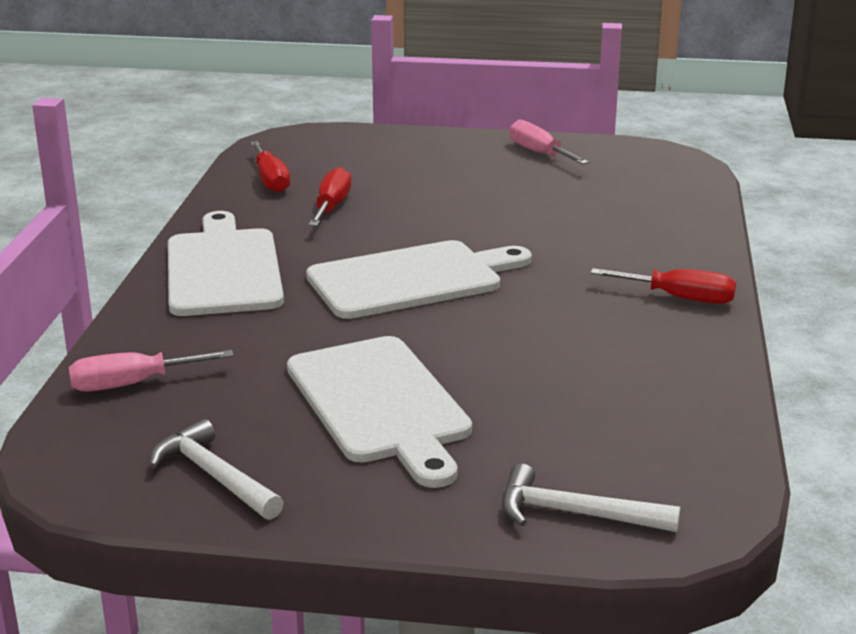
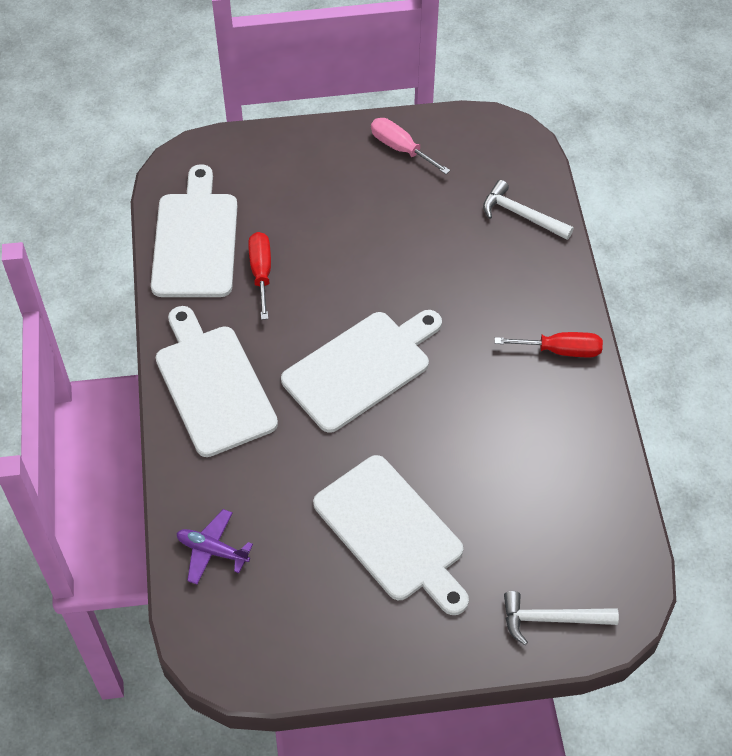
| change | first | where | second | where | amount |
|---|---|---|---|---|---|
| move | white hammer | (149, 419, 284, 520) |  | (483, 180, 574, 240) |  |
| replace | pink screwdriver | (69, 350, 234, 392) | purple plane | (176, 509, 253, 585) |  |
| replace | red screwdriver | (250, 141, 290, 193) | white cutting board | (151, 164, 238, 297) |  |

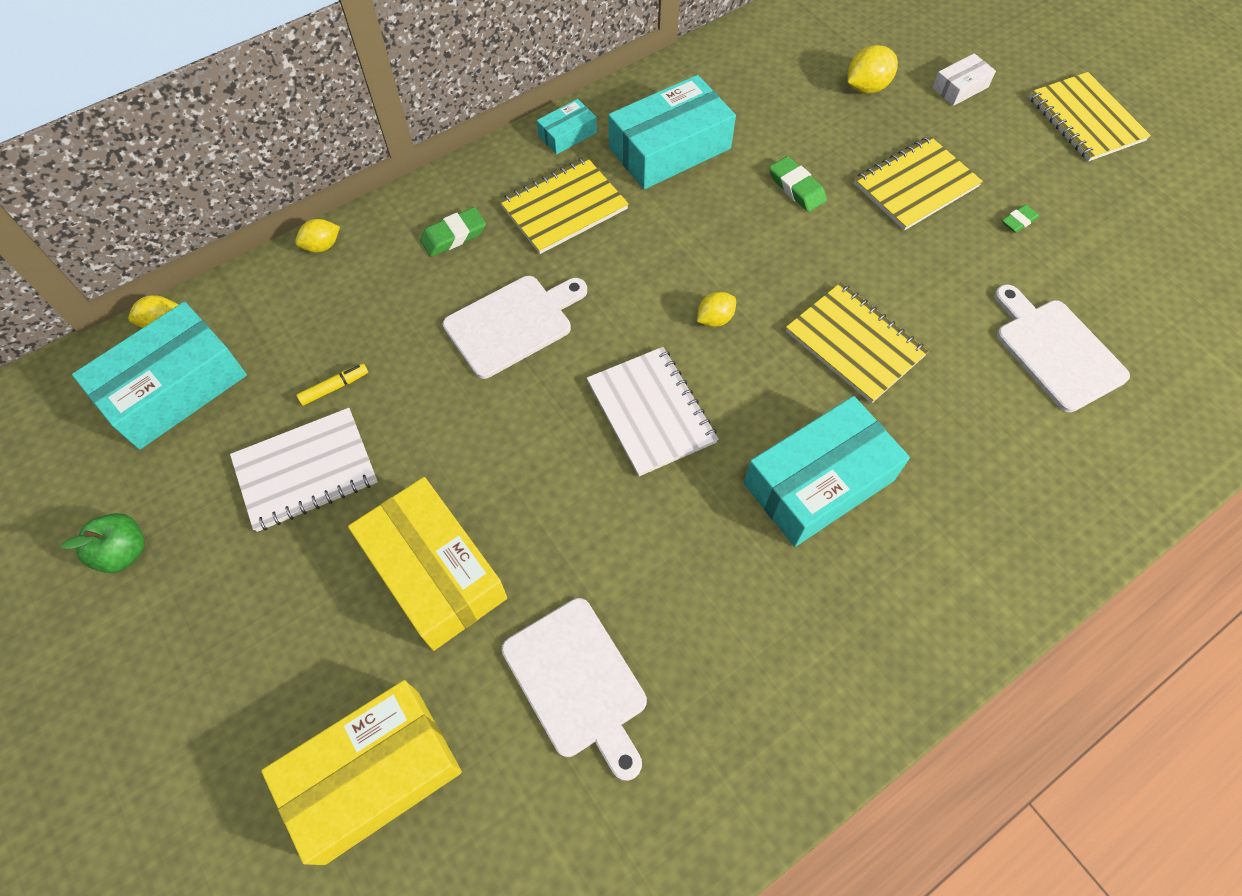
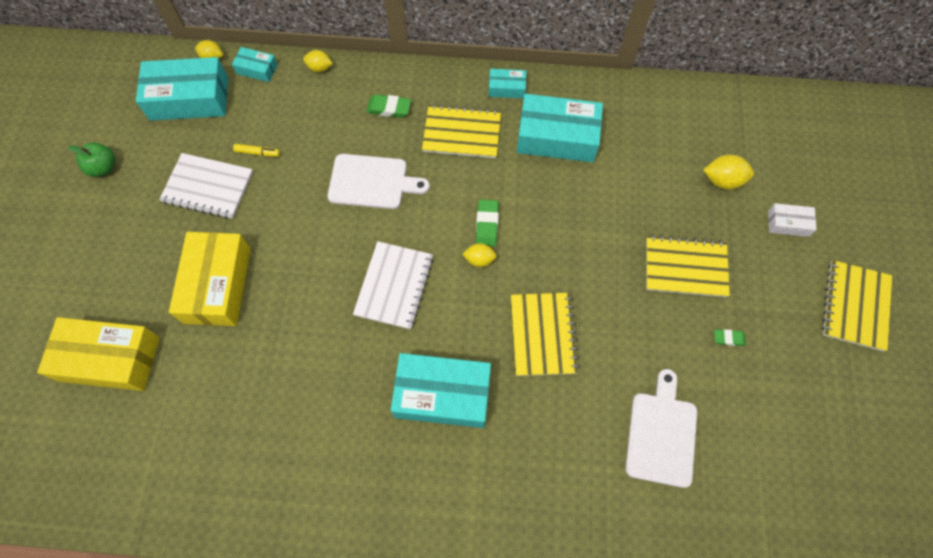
| change | first | where | second | where | amount |
|---|---|---|---|---|---|
| delete | white cutting board | (502, 598, 647, 781) |  |  |  |
| insert |  |  | turquoise box | (232, 47, 278, 82) |  |
| move | green eraser | (769, 156, 827, 212) |  | (476, 199, 499, 246) |  |

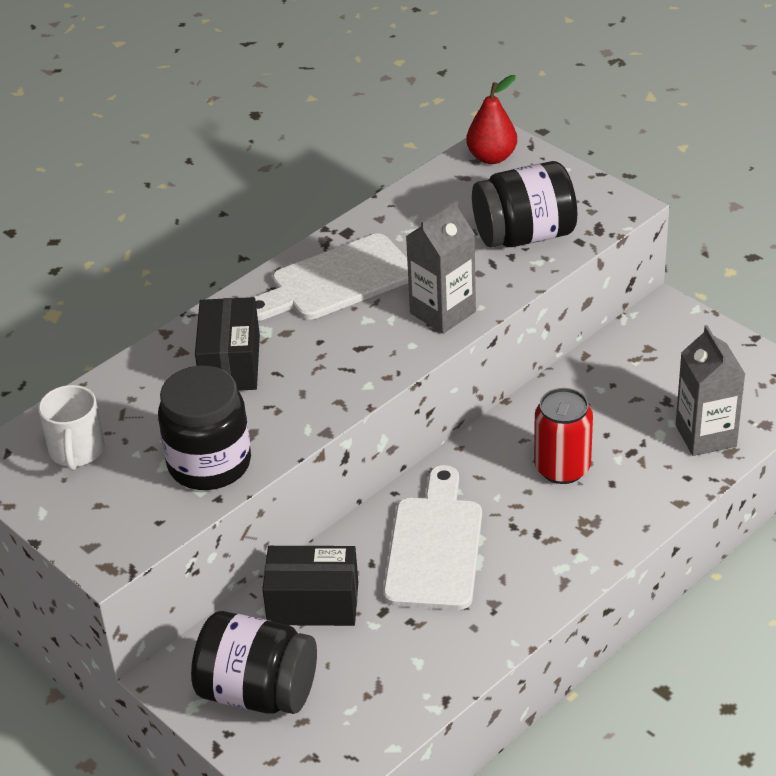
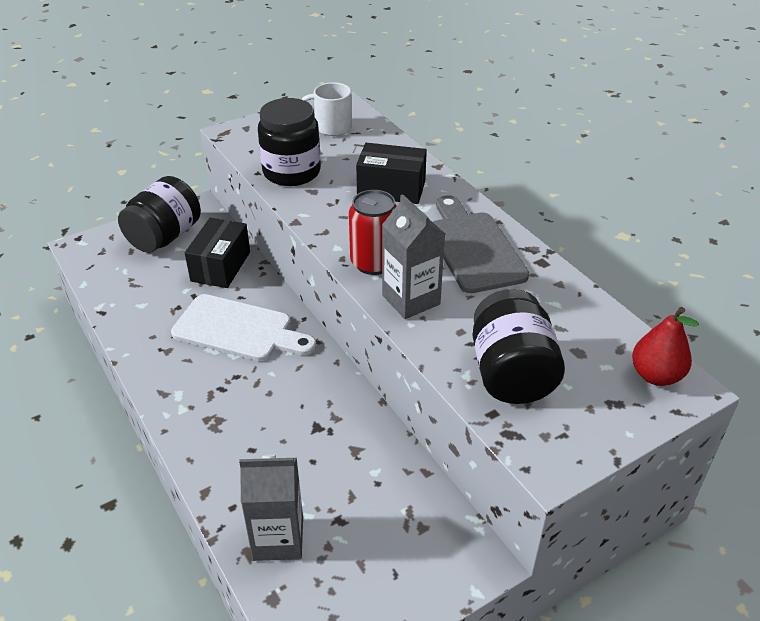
| change | first | where | second | where | amount |
|---|---|---|---|---|---|
| move | red can | (534, 388, 593, 484) |  | (349, 190, 396, 275) |  |
| recolor | white cutting board | (255, 234, 408, 321) | grey cutting board | (433, 195, 529, 293) |  |

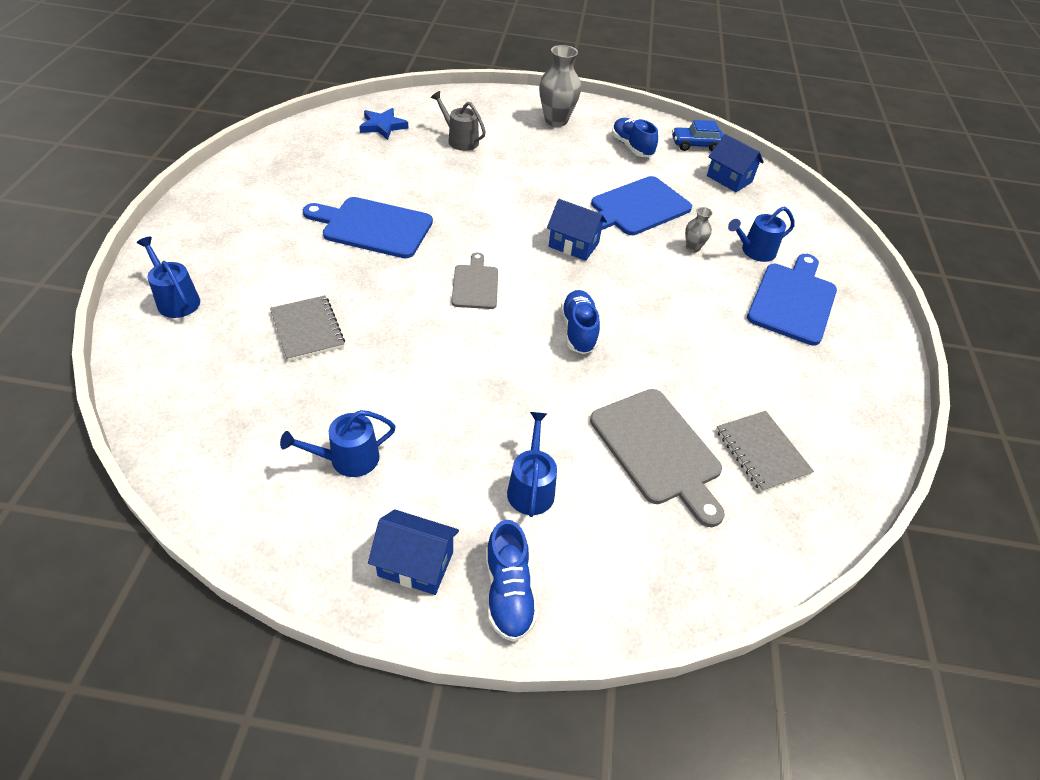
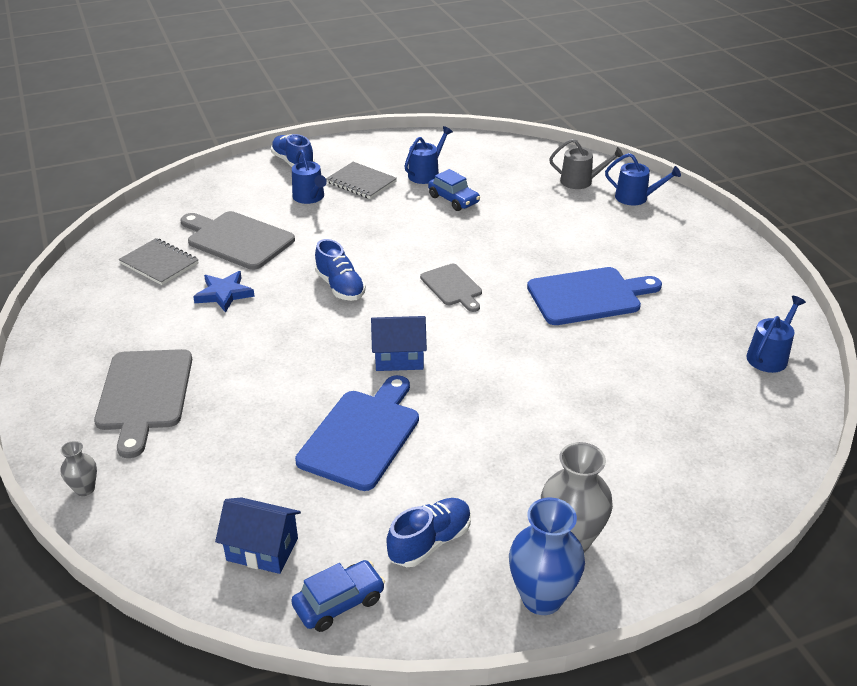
| change | first | where | second | where | amount |
|---|---|---|---|---|---|
| delete | blue house | (368, 509, 459, 595) |  |  |  |
| insert |  |  | blue car | (428, 169, 480, 211) |  |
| insert |  |  | blue vase | (509, 498, 585, 615) |  |
| move | grey notebook | (270, 295, 345, 361) |  | (326, 162, 397, 199) |  |
| move | blue star | (359, 108, 408, 140) |  | (193, 271, 255, 313) |  |
| move | grey watering can | (431, 91, 486, 151) |  | (549, 139, 623, 189) |  |
| move | grey vase | (685, 207, 713, 252) |  | (60, 441, 97, 496) |  |
| move | blue watering can | (728, 207, 795, 262) |  | (746, 296, 806, 373) |  |
| recolor | blue cutting board | (747, 254, 837, 346) | grey cutting board | (94, 349, 192, 458) |  |
| rotate | blue shoe | (612, 118, 658, 157) |  | (387, 498, 471, 567) | 75 degrees counterclockwise |

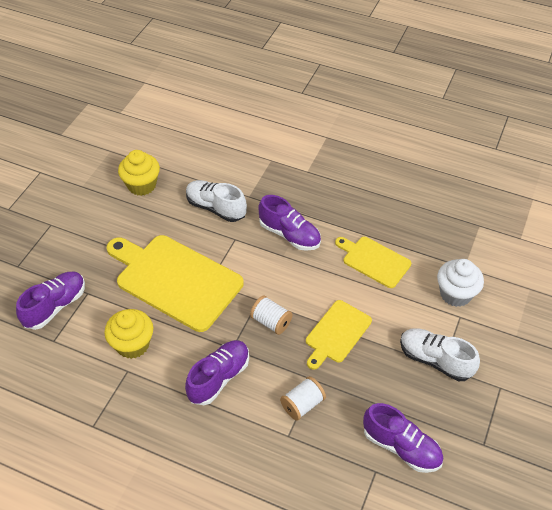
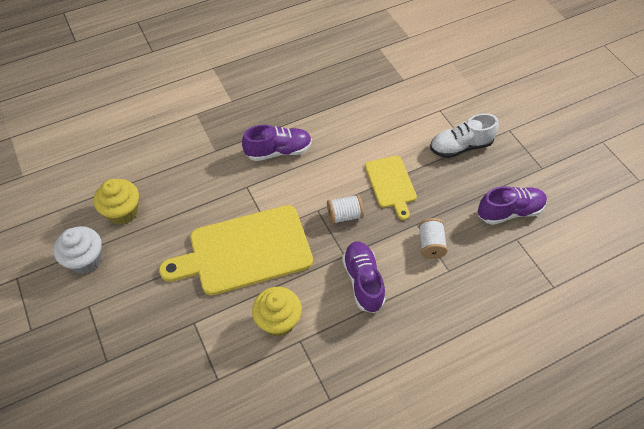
| change | first | where | second | where | amount |
|---|---|---|---|---|---|
| delete | purple shoe | (16, 272, 85, 330) |  |  |  |
| delete | white shoe | (186, 180, 247, 222) |  |  |  |
| delete | yellow cutting board | (335, 237, 411, 288) |  |  |  |
| move | white cupcake | (437, 259, 484, 307) |  | (53, 226, 102, 274) |  |

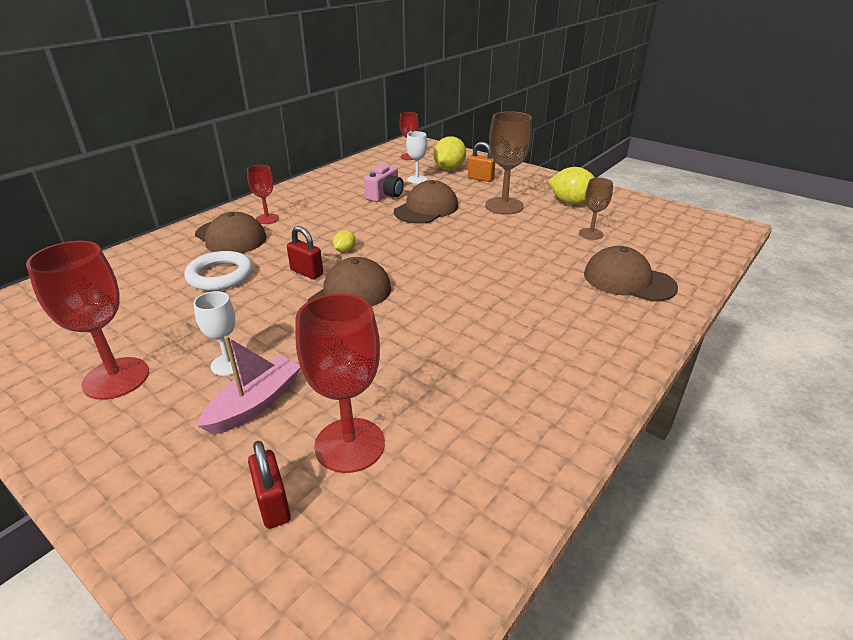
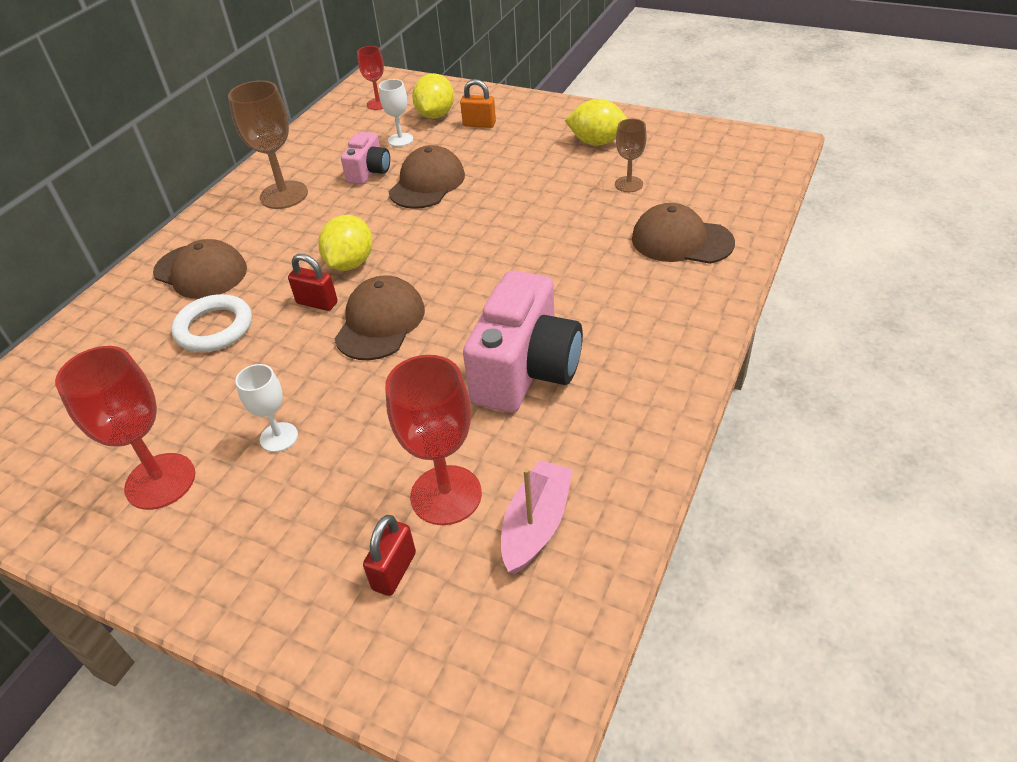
| change | first | where | second | where | amount |
|---|---|---|---|---|---|
| delete | red goblet | (247, 165, 279, 224) |  |  |  |
| insert |  |  | pink camera | (463, 270, 583, 413) |  |
| move | pink boat | (198, 336, 301, 435) |  | (501, 460, 573, 574) |  |
| move | brown goblet | (485, 111, 532, 215) |  | (228, 80, 308, 209) |  |
| rotate | red padlock | (248, 441, 291, 529) |  | (363, 515, 416, 596) | 60 degrees clockwise |
| resize | yellow lemon | (333, 230, 356, 252) |  | (318, 215, 372, 271) | x2.00 |

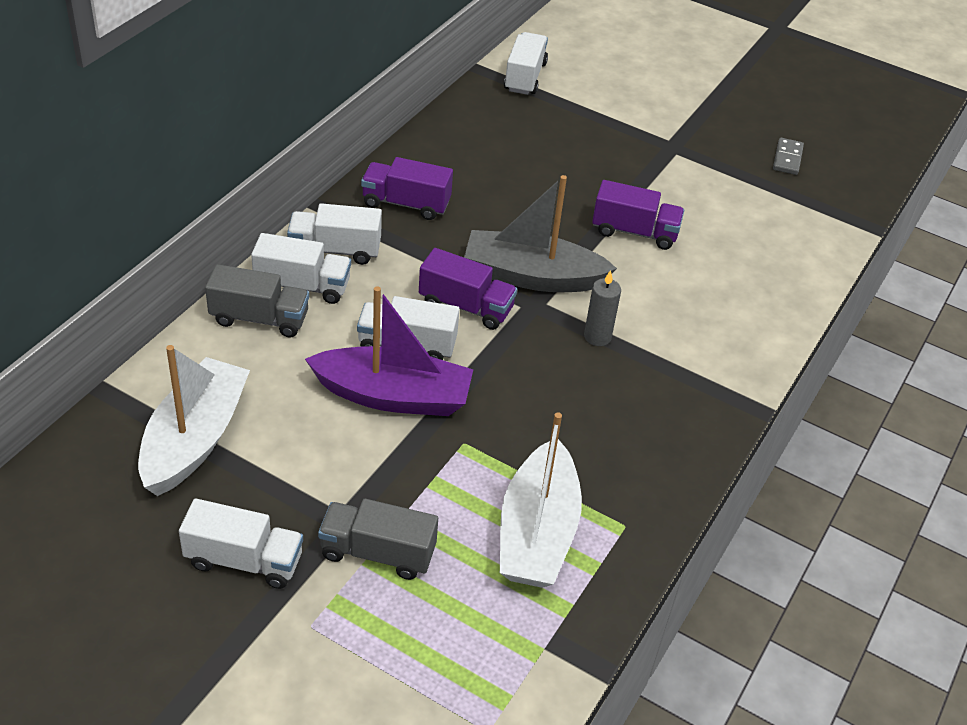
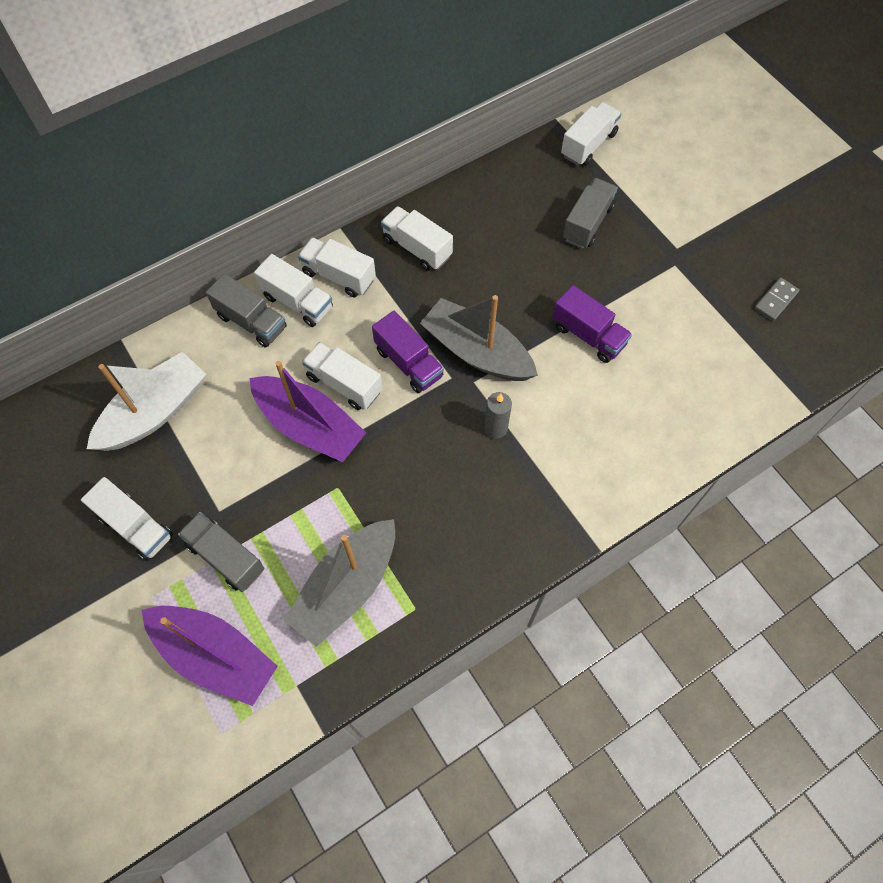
| change | first | where | second | where | amount |
|---|---|---|---|---|---|
| insert |  |  | purple boat | (142, 606, 278, 706) |  |
| insert |  |  | grey truck | (563, 178, 618, 248) |  |
| recolor | purple truck | (361, 157, 453, 220) | white truck | (381, 206, 453, 271) |  |
| recolor | white boat | (500, 412, 582, 588) | grey boat | (284, 519, 395, 647) |  |

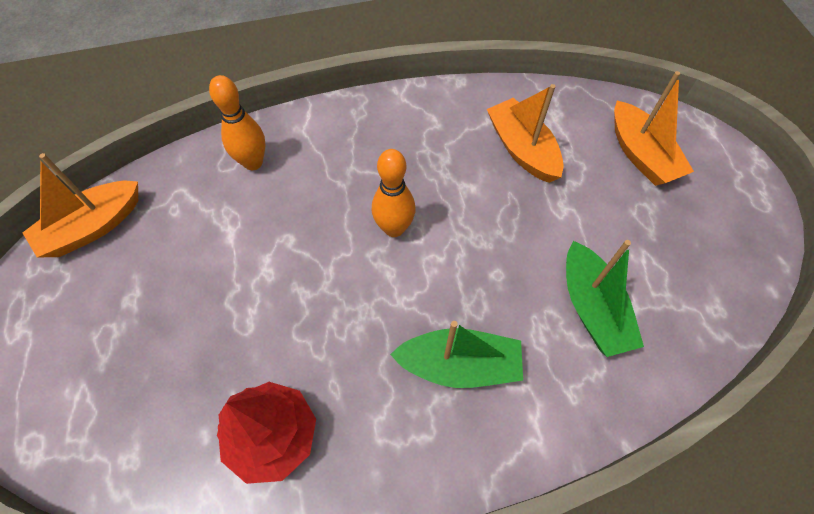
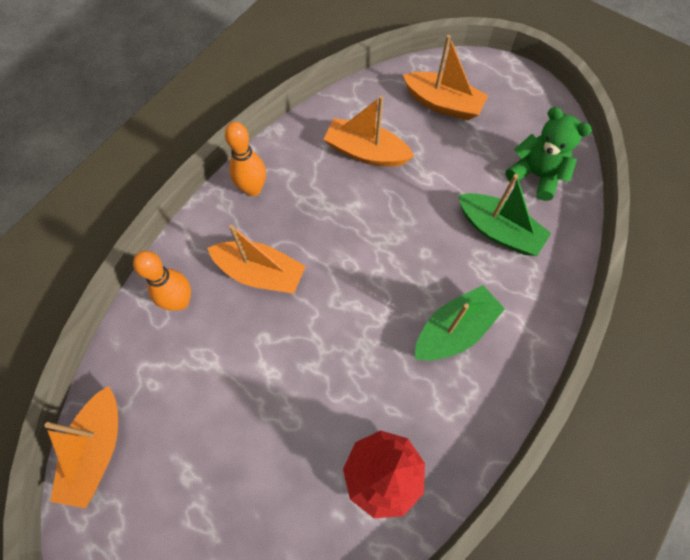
| change | first | where | second | where | amount |
|---|---|---|---|---|---|
| insert |  |  | orange boat | (208, 225, 306, 294) |  |
| insert |  |  | green teddy bear | (505, 107, 592, 201) |  |
| move | orange bowling pin | (372, 149, 416, 237) |  | (225, 122, 266, 196) |  |

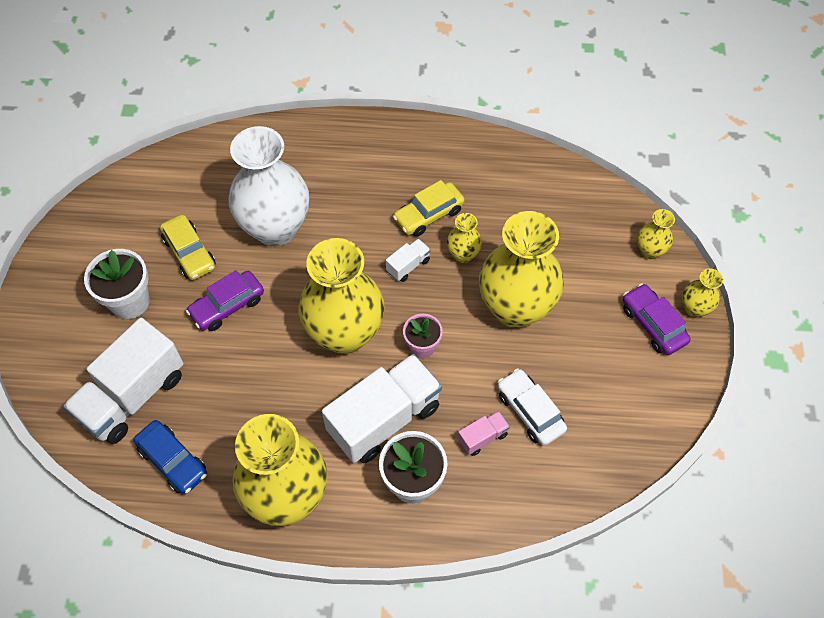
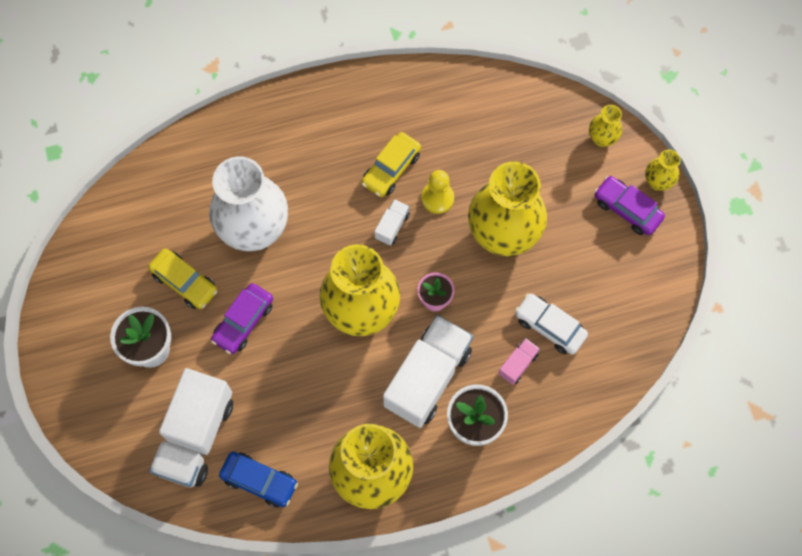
| change | first | where | second | where | amount |
|---|---|---|---|---|---|
| replace | yellow vase | (447, 213, 482, 263) | yellow pawn | (421, 170, 454, 214) |  |

